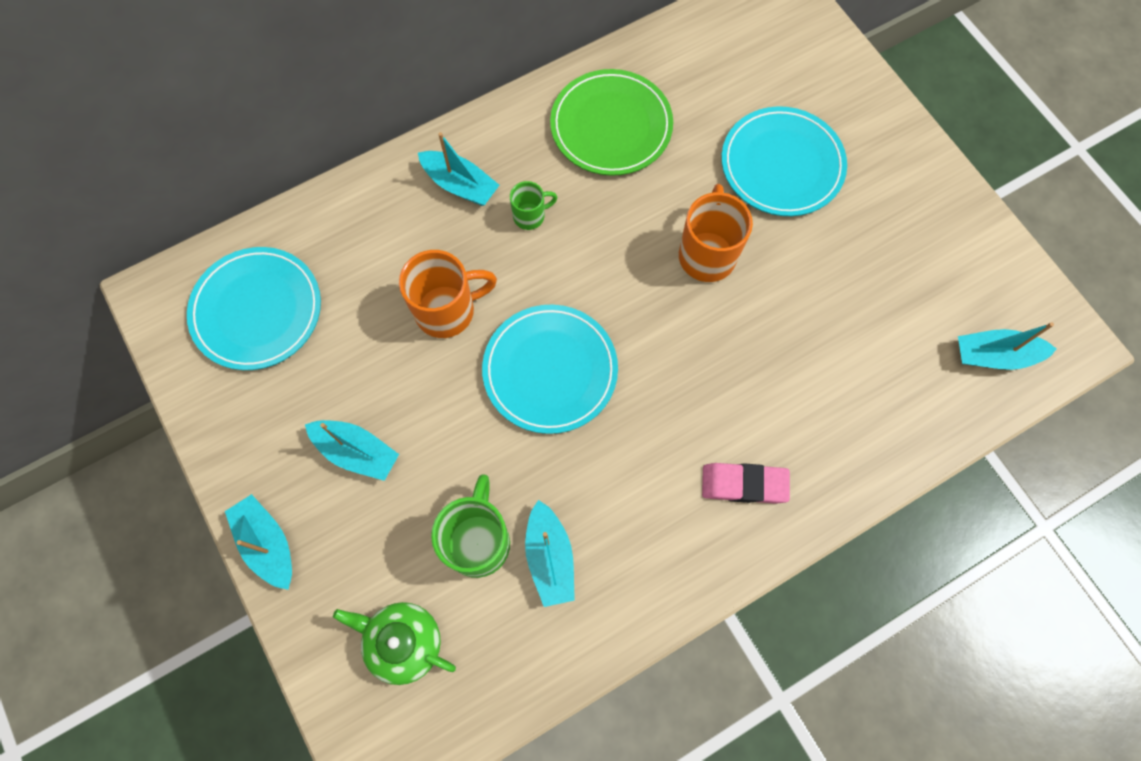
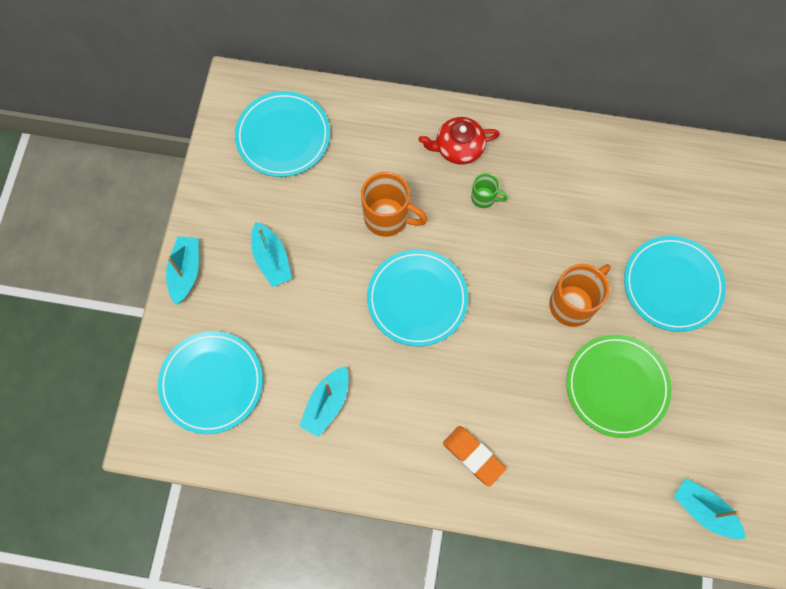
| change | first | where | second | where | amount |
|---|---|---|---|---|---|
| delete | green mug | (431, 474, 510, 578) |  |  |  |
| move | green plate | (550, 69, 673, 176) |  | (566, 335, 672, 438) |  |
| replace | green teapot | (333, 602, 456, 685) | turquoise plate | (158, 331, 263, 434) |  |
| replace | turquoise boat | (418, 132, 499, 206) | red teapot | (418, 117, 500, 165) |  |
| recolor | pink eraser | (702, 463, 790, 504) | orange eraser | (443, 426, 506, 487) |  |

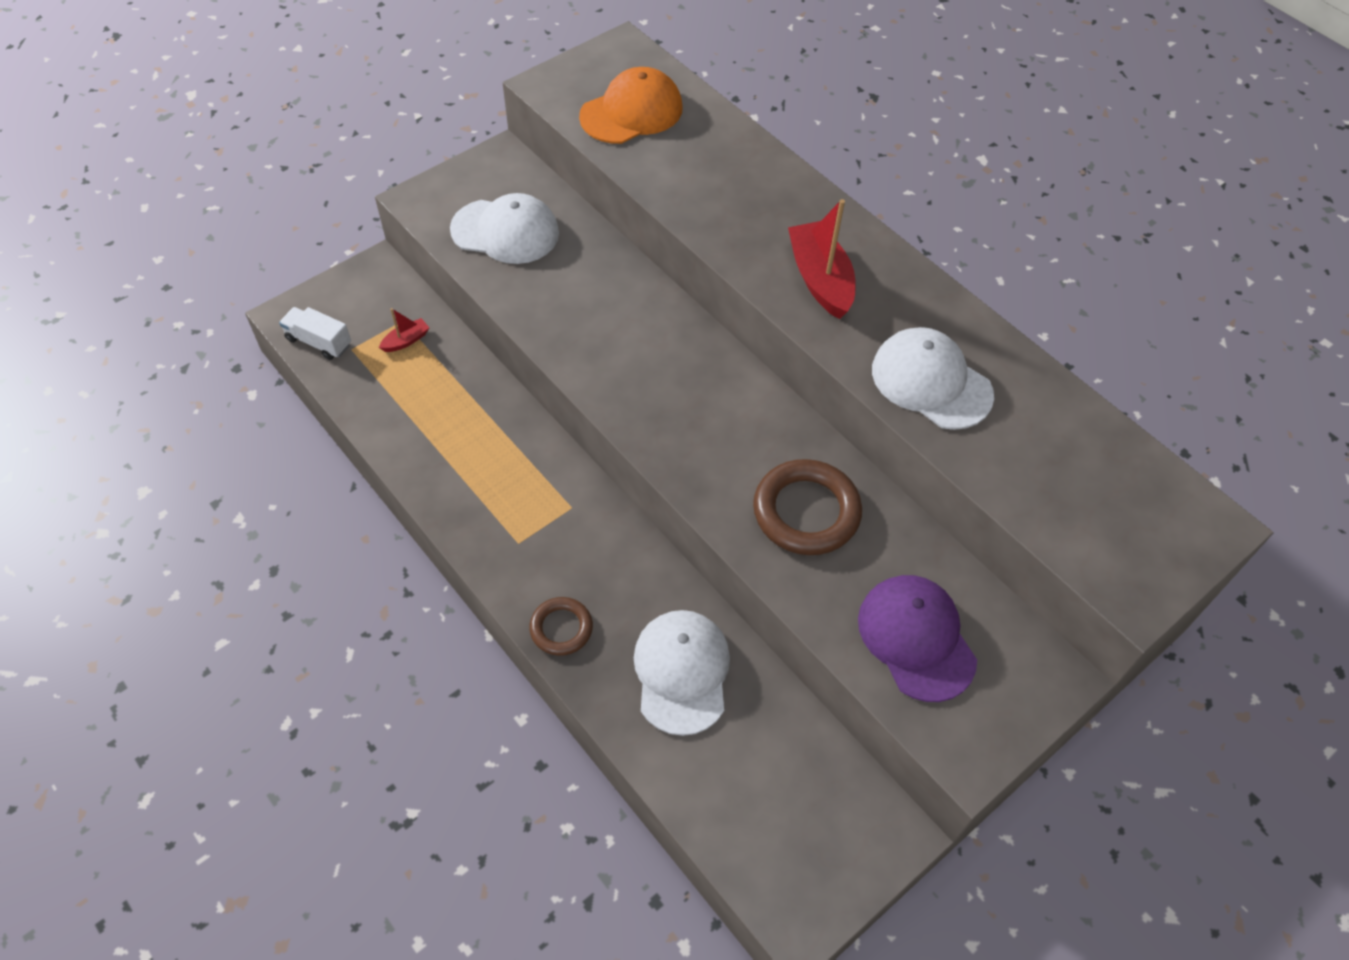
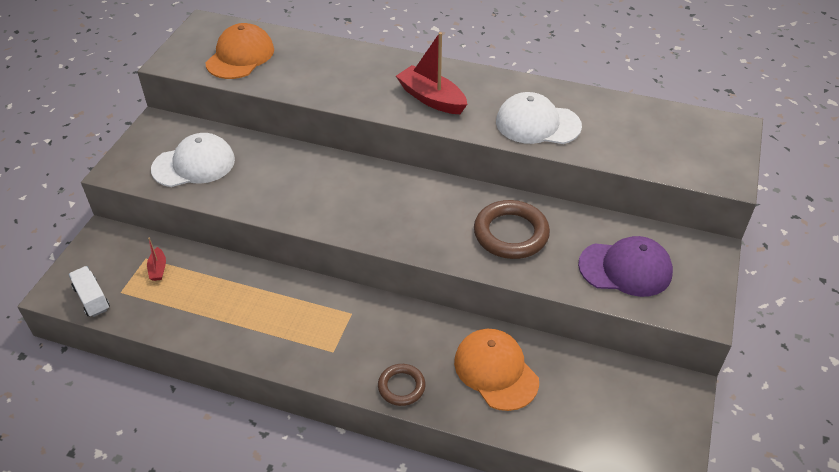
| change | first | where | second | where | amount |
|---|---|---|---|---|---|
| recolor | white cap | (634, 610, 730, 736) | orange cap | (454, 329, 539, 411) |  |
| rotate | white truck | (279, 307, 351, 360) |  | (69, 266, 110, 317) | 60 degrees clockwise |
| rotate | red boat | (379, 308, 429, 352) |  | (147, 237, 166, 281) | 150 degrees clockwise |
| rotate | purple cap | (858, 575, 977, 702) |  | (578, 236, 673, 297) | 150 degrees clockwise |

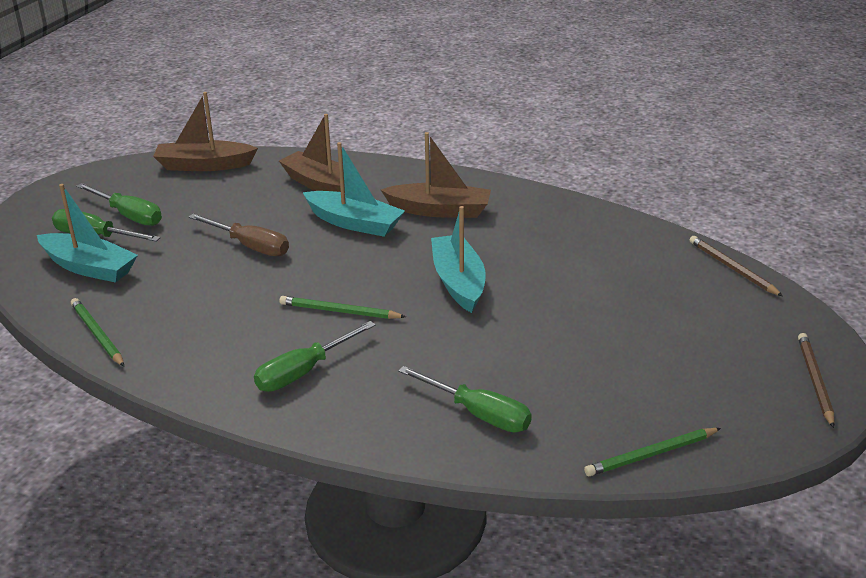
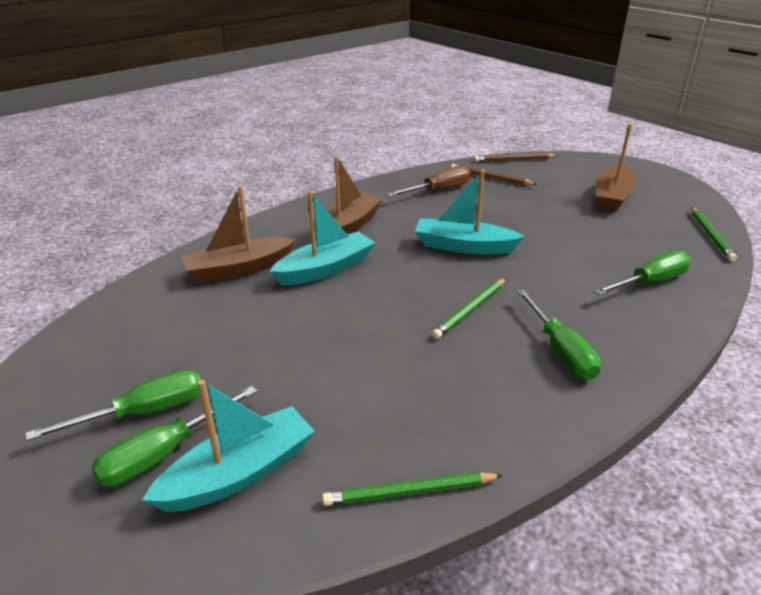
| change | first | where | second | where | amount |
|---|---|---|---|---|---|
| move | brown boat | (153, 92, 258, 171) |  | (597, 123, 636, 212) |  |
| move | brown screwdriver | (188, 213, 289, 256) |  | (387, 166, 471, 197) |  |
| move | brown pencil | (798, 333, 834, 428) |  | (450, 164, 537, 185) |  |

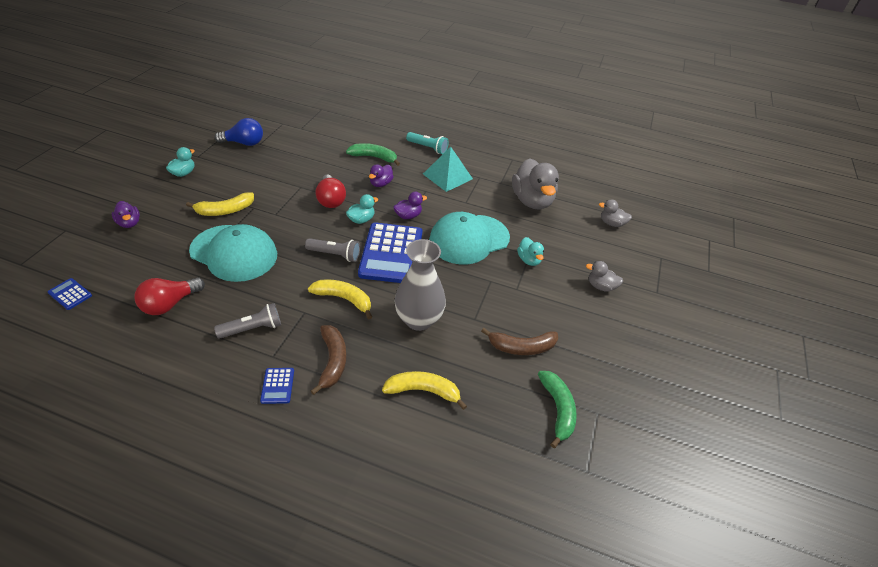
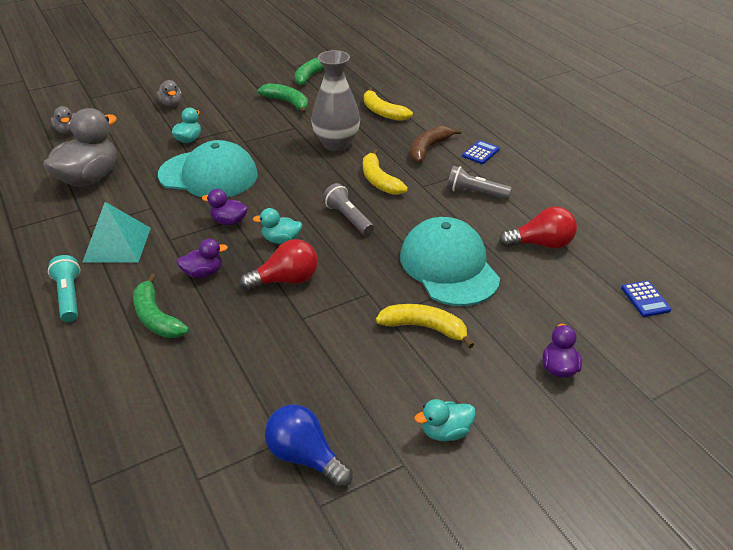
| change | first | where | second | where | amount |
|---|---|---|---|---|---|
| delete | blue calculator | (358, 222, 422, 283) |  |  |  |
| recolor | brown banana | (481, 328, 558, 355) | green banana | (258, 83, 308, 114) |  |
| rotate | red light bulb | (316, 175, 346, 208) |  | (240, 239, 318, 290) | 45 degrees clockwise |

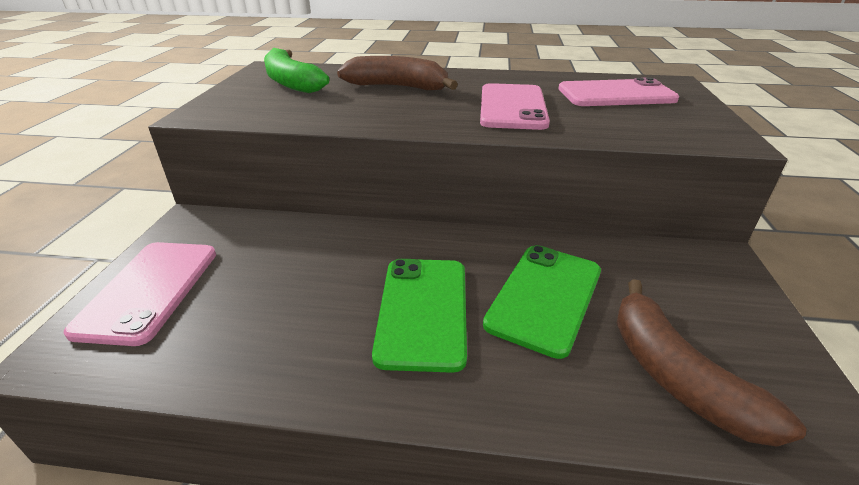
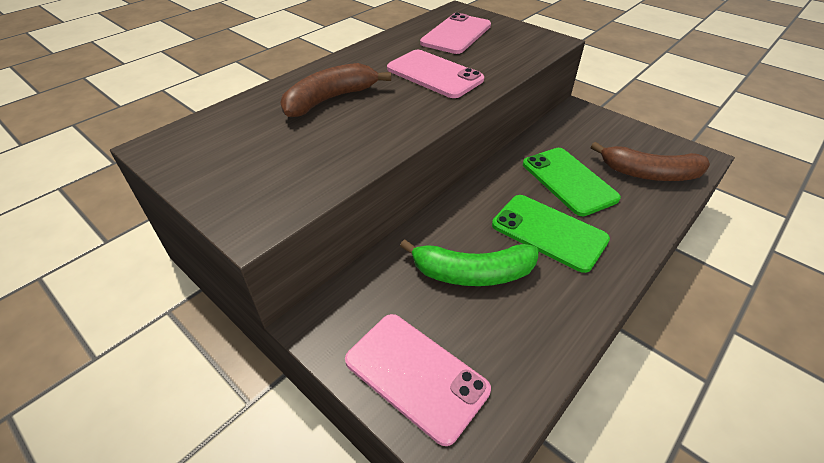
| change | first | where | second | where | amount |
|---|---|---|---|---|---|
| move | green banana | (264, 48, 329, 93) |  | (400, 239, 539, 286) |  |

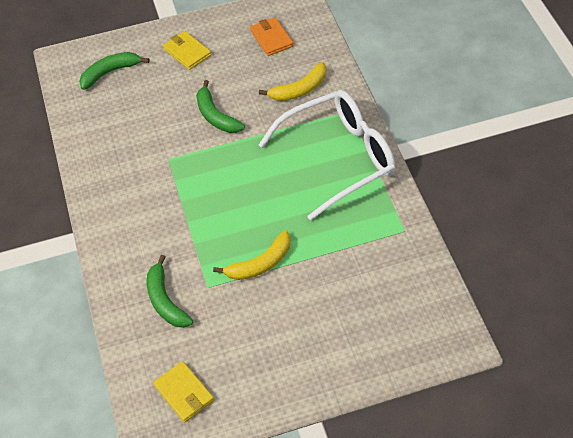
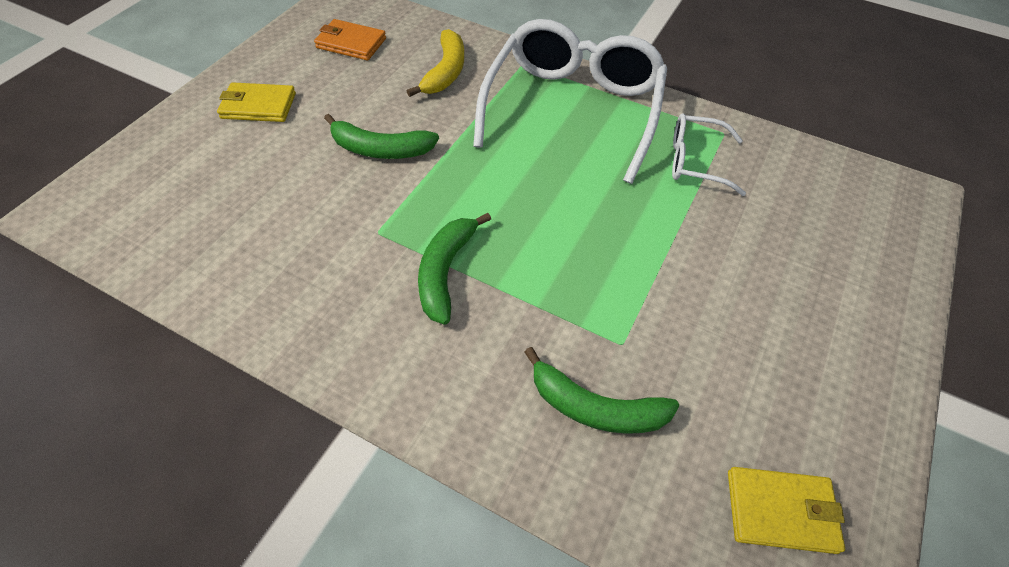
| change | first | where | second | where | amount |
|---|---|---|---|---|---|
| delete | yellow banana | (213, 230, 290, 280) |  |  |  |
| insert |  |  | white glasses | (672, 113, 746, 196) |  |
| move | green banana | (79, 52, 150, 90) |  | (418, 213, 491, 325) |  |

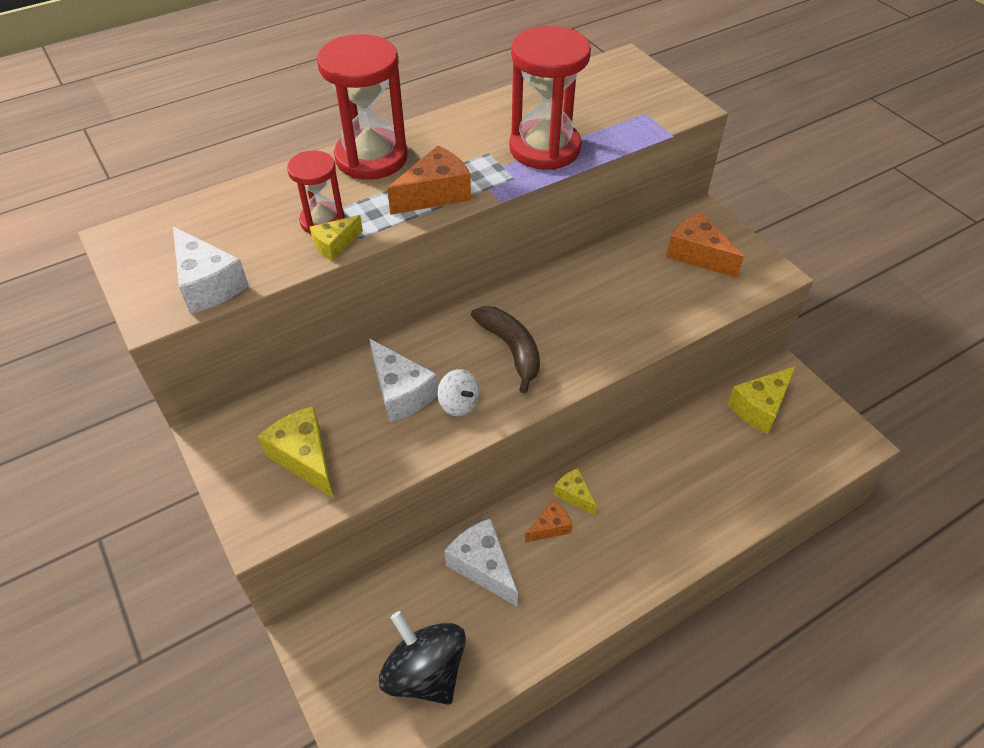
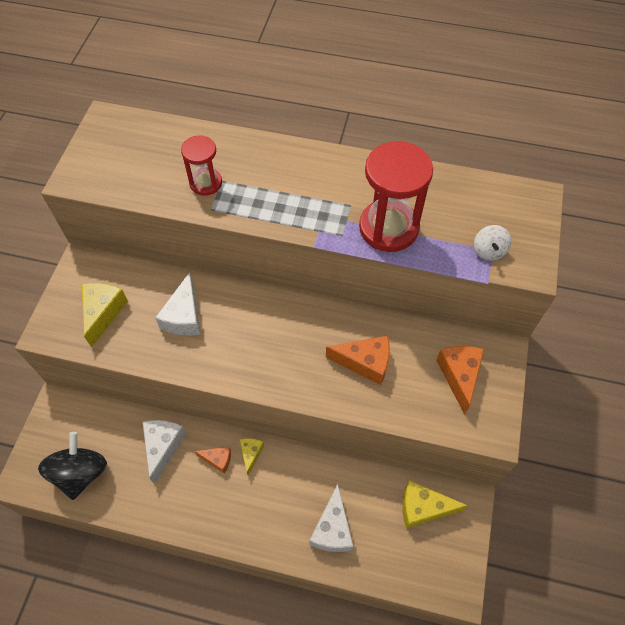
| change | first | where | second | where | amount |
|---|---|---|---|---|---|
| delete | yellow cheese | (310, 215, 363, 261) |  |  |  |
| delete | red hourglass | (317, 34, 408, 180) |  |  |  |
| delete | brown banana | (471, 306, 540, 393) |  |  |  |
| move | white cheese | (173, 226, 249, 314) |  | (309, 484, 353, 552) |  |
| move | orange cheese | (387, 145, 471, 215) |  | (326, 336, 390, 385) |  |
| move | white spinning top | (437, 369, 479, 416) |  | (474, 225, 511, 261) |  |

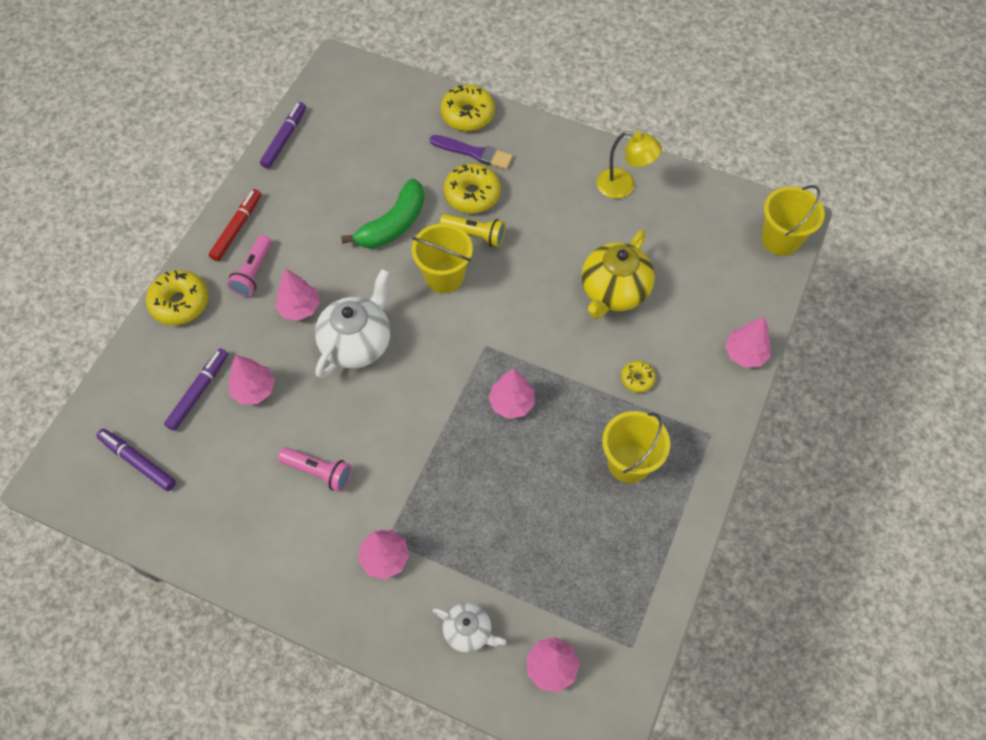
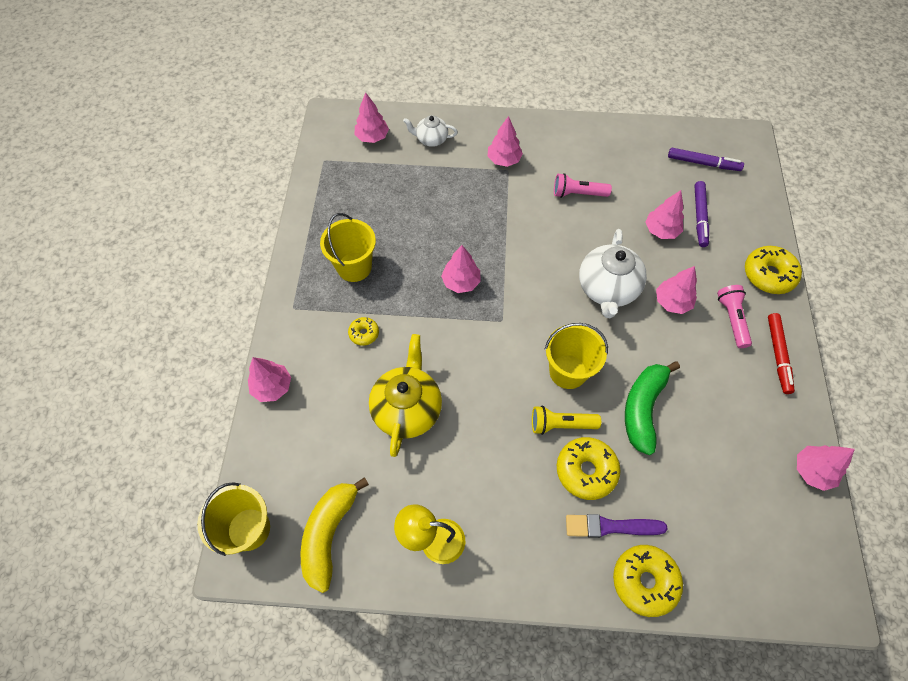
| change | first | where | second | where | amount |
|---|---|---|---|---|---|
| insert |  |  | yellow banana | (301, 477, 369, 593) |  |
| replace | purple marker | (260, 102, 306, 169) | pink tree | (797, 445, 855, 491) |  |

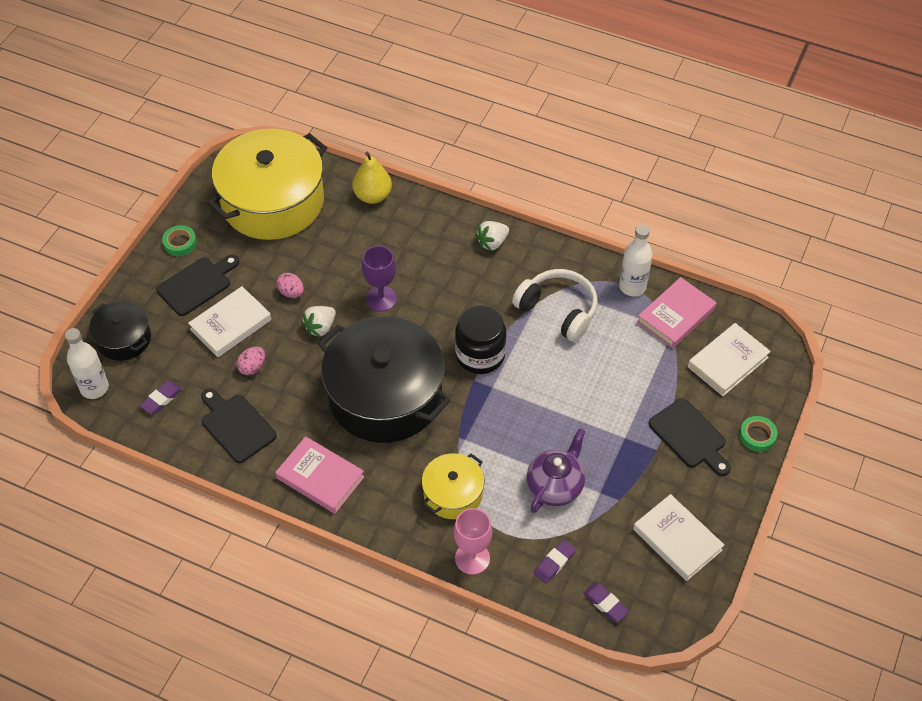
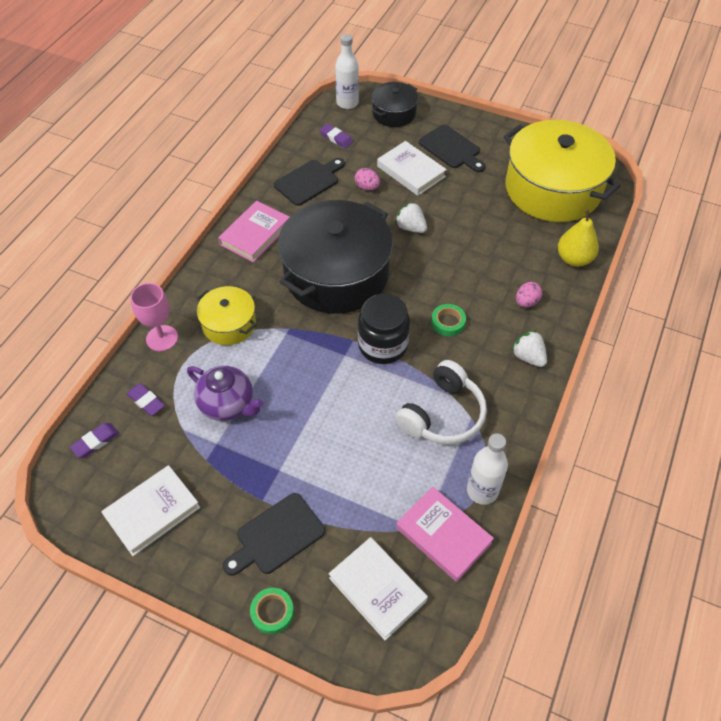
| change | first | where | second | where | amount |
|---|---|---|---|---|---|
| delete | purple goblet | (362, 246, 397, 312) |  |  |  |
| move | green tape | (162, 225, 197, 256) |  | (431, 304, 466, 336) |  |
| move | pink egg | (276, 273, 304, 298) |  | (516, 282, 542, 307) |  |

